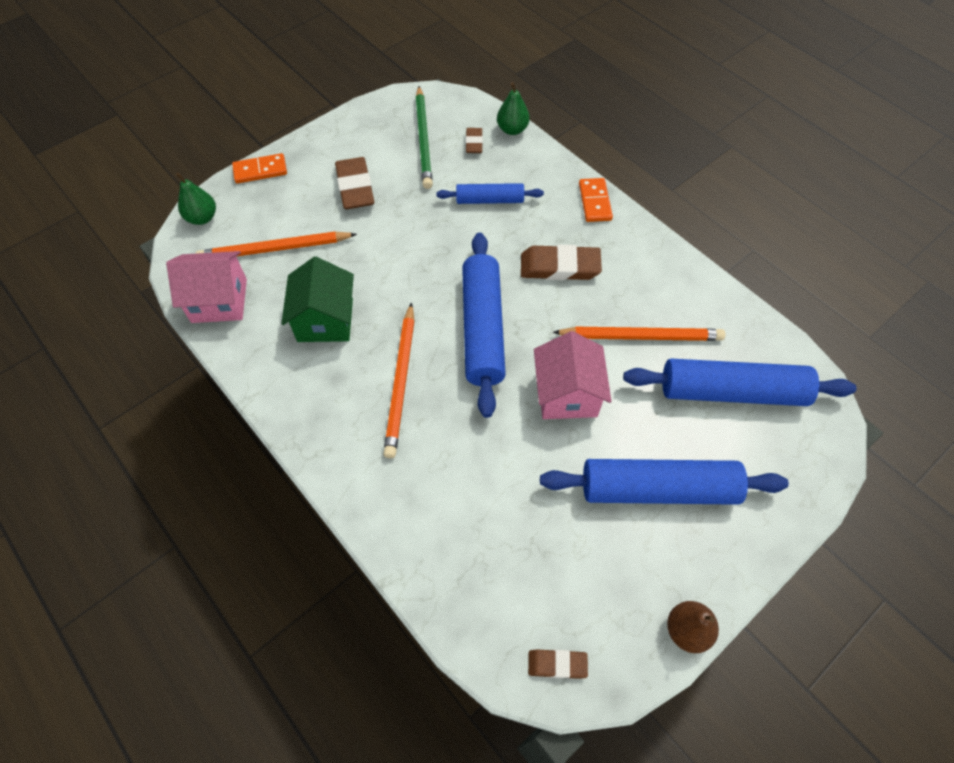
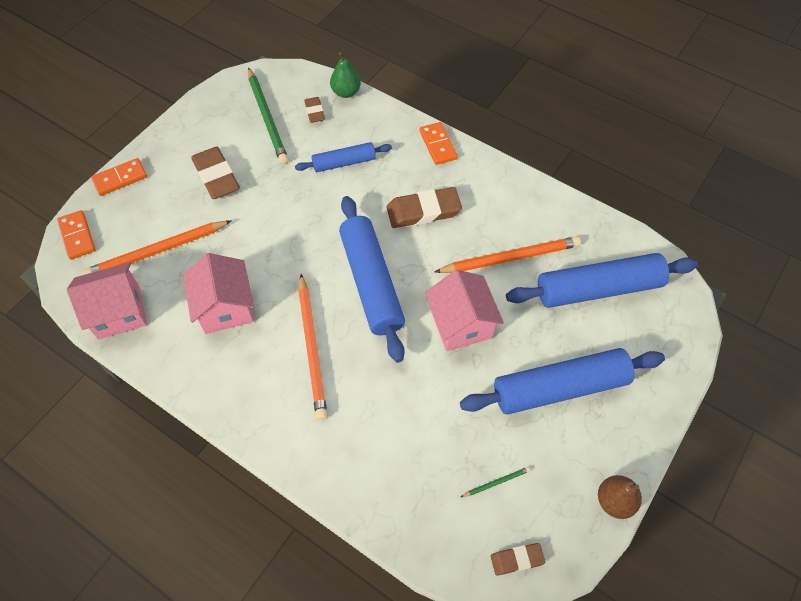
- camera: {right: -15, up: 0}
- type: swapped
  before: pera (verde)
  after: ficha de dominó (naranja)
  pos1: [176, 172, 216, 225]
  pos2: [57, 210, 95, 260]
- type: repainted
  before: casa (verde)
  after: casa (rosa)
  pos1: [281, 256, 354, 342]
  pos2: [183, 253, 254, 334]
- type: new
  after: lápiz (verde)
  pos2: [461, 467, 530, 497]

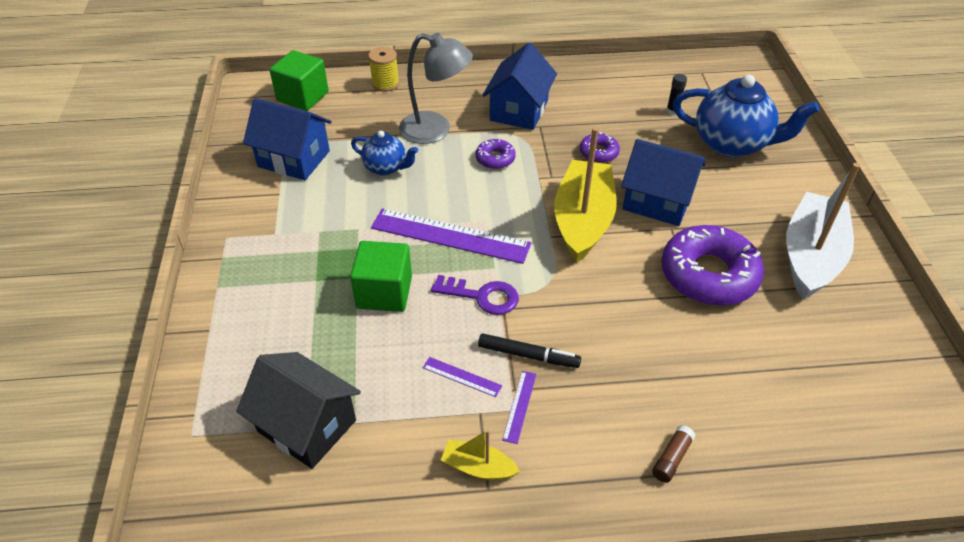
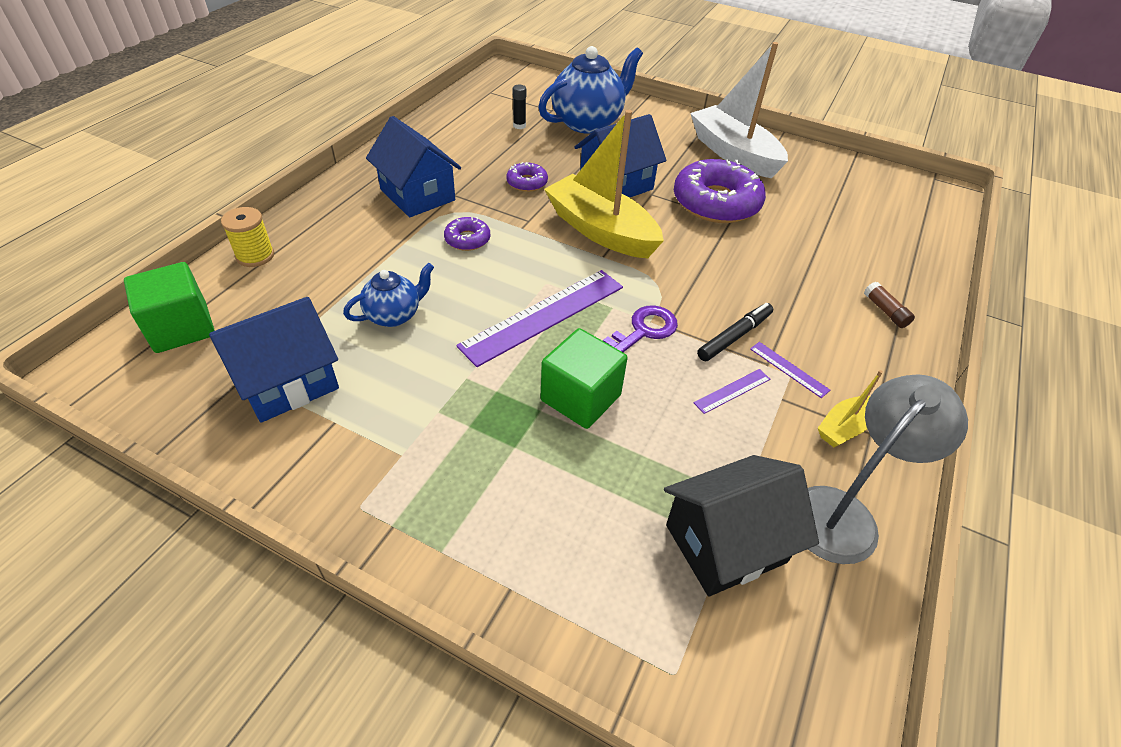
- camera: {right: -60, up: 0}
- type: shifted
  before: lámpara (gris)
  pos1: [399, 33, 473, 144]
  pos2: [808, 374, 968, 564]

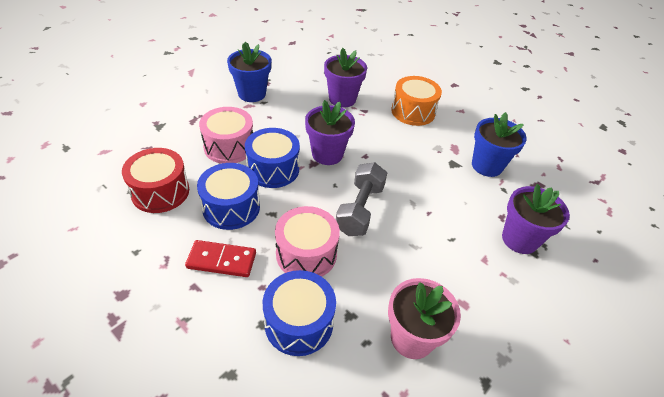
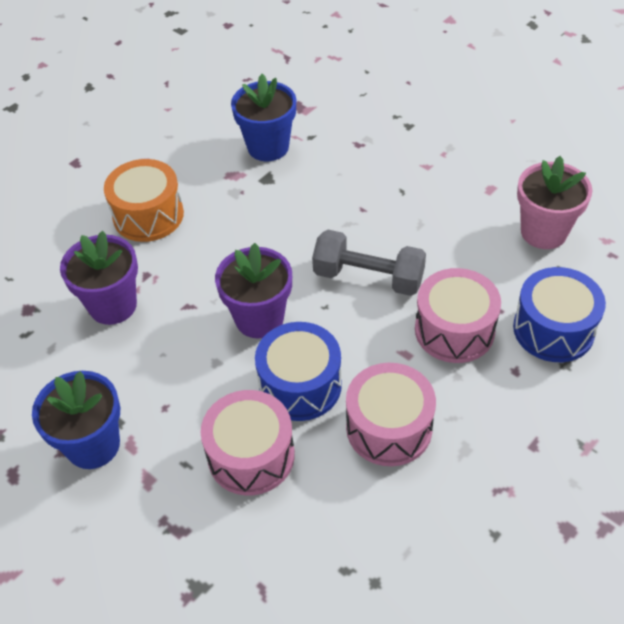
- camera: {right: -85, up: 5}
- type: repainted
  before: tambor (azul)
  after: tambor (rosa)
  pos1: [197, 163, 260, 230]
  pos2: [346, 363, 436, 466]
- type: gone
  before: tambor (rojo)
  pos1: [122, 148, 189, 213]
- type: gone
  before: ficha de dominó (rojo)
  pos1: [185, 240, 256, 277]
- type: gone
  before: maceta (morado)
  pos1: [502, 184, 570, 254]

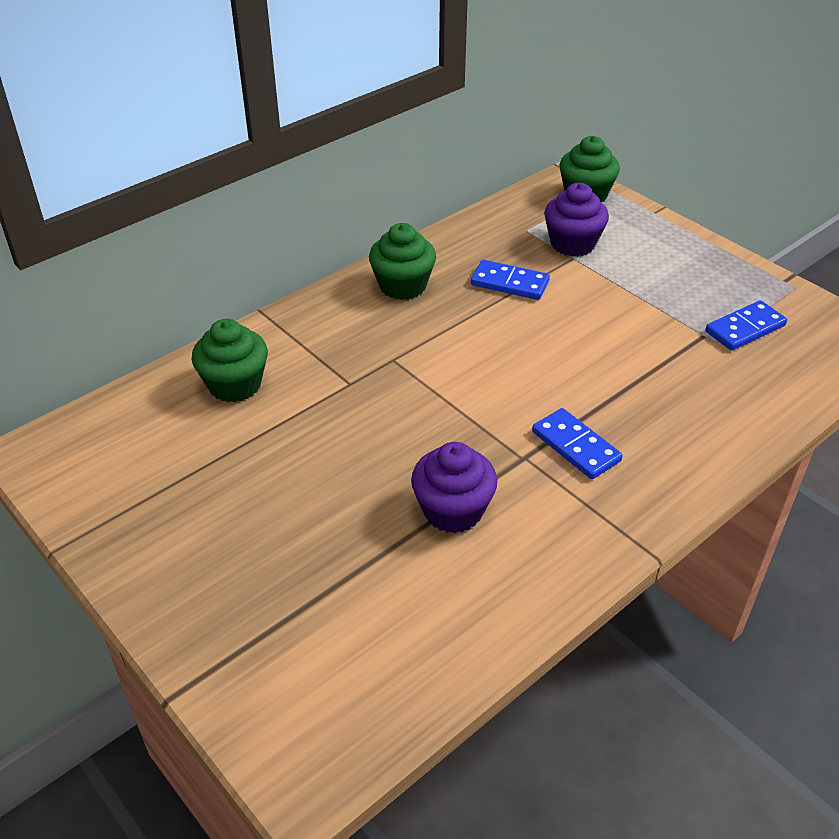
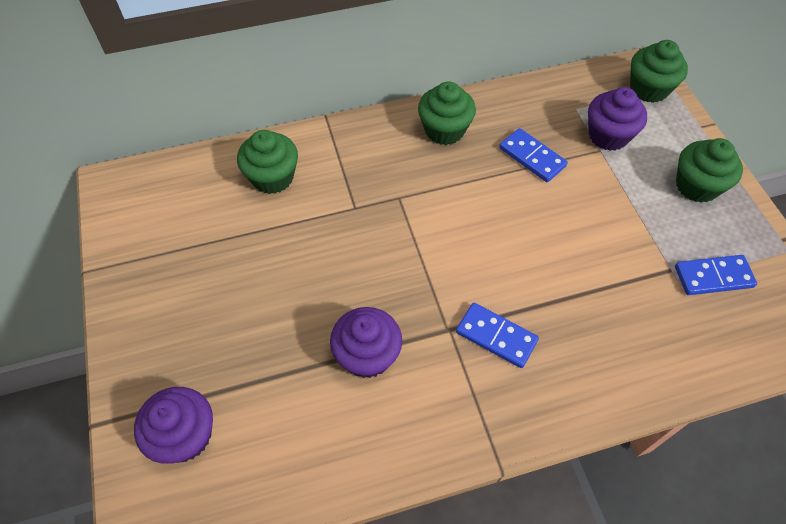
- camera: {right: 25, up: 15}
- type: new
  after: magdalena (morado)
  pos2: [134, 387, 213, 464]
- type: rotated
  before: ficha de dominó (azul)
  pos1: [532, 408, 623, 479]
  pos2: [456, 303, 539, 368]
  turn: -45
- type: new
  after: magdalena (verde)
  pos2: [676, 138, 743, 203]

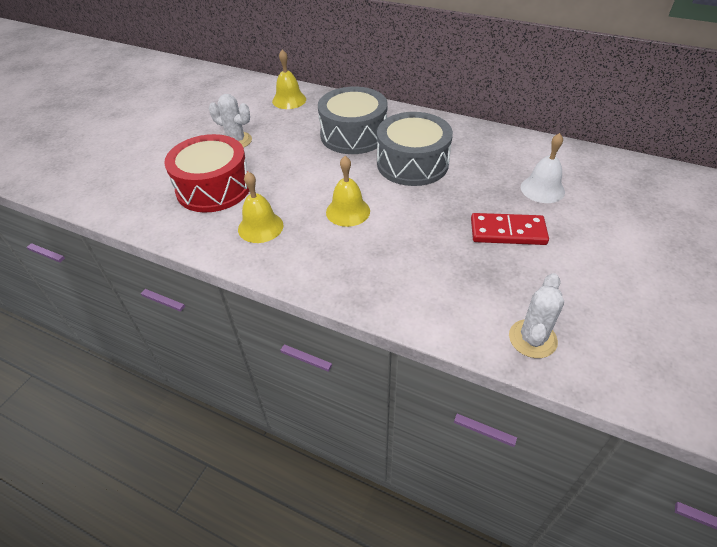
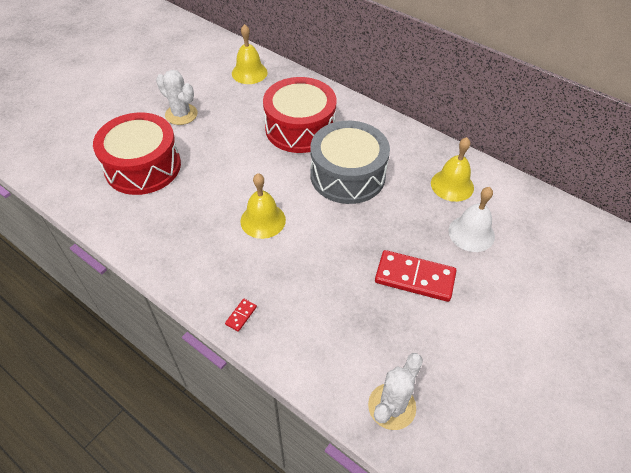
- camera: {right: 10, up: 5}
- type: new
  after: ficha de dominó (rojo)
  pos2: [225, 299, 257, 332]
- type: repainted
  before: tambor (gris)
  after: tambor (rojo)
  pos1: [318, 86, 388, 154]
  pos2: [263, 77, 336, 153]
- type: shifted
  before: campana (amarillo)
  pos1: [238, 172, 283, 243]
  pos2: [431, 137, 474, 202]

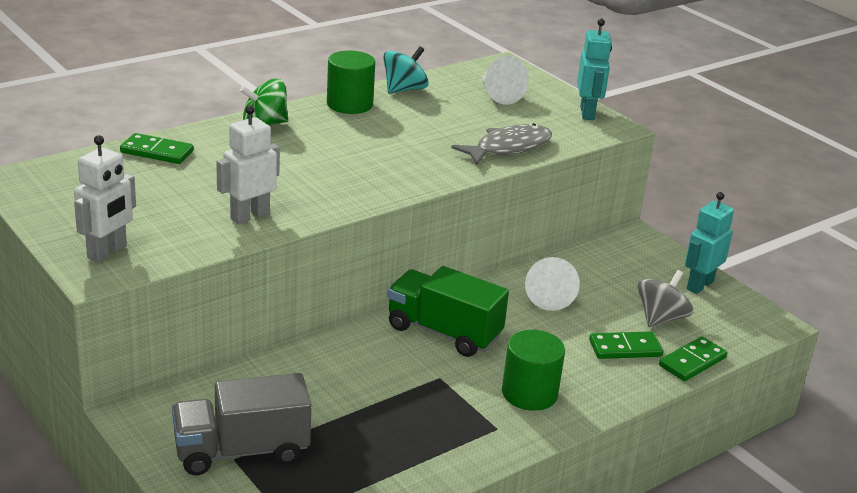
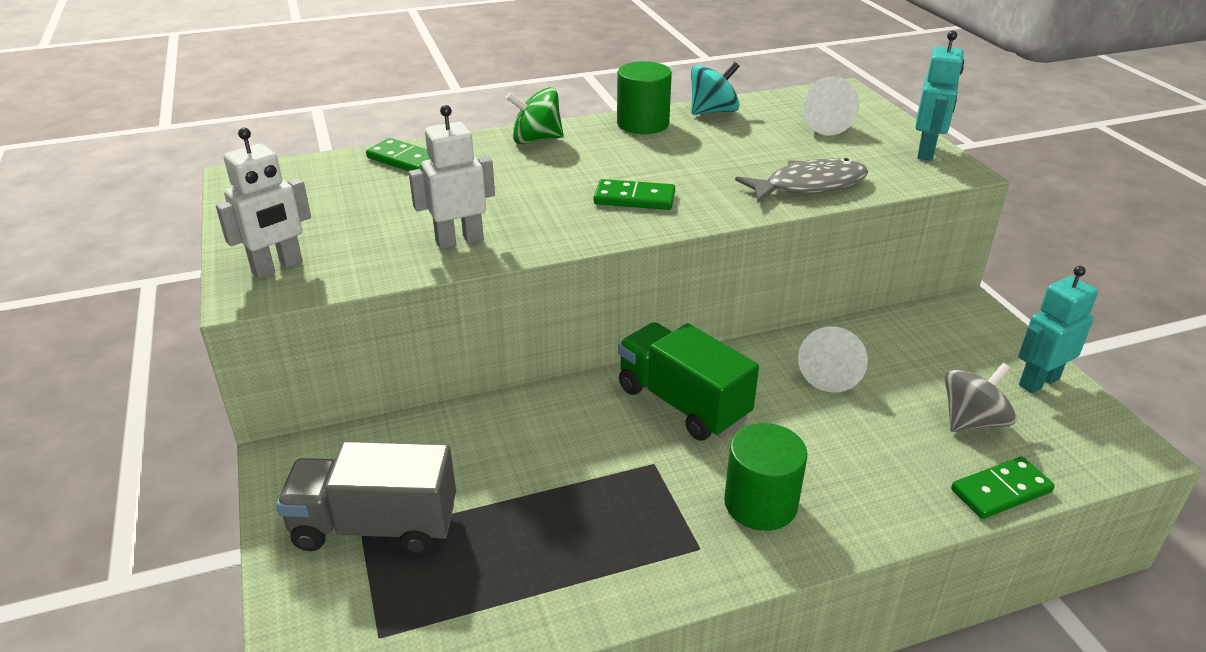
- camera: {right: 20, up: 5}
- type: shifted
  before: ficha de dominó (verde)
  pos1: [589, 331, 663, 359]
  pos2: [594, 179, 675, 210]

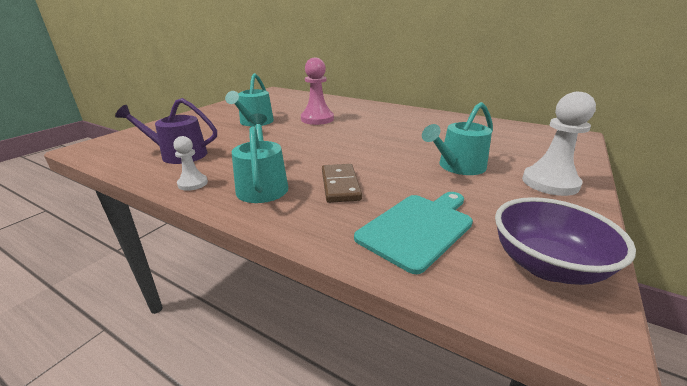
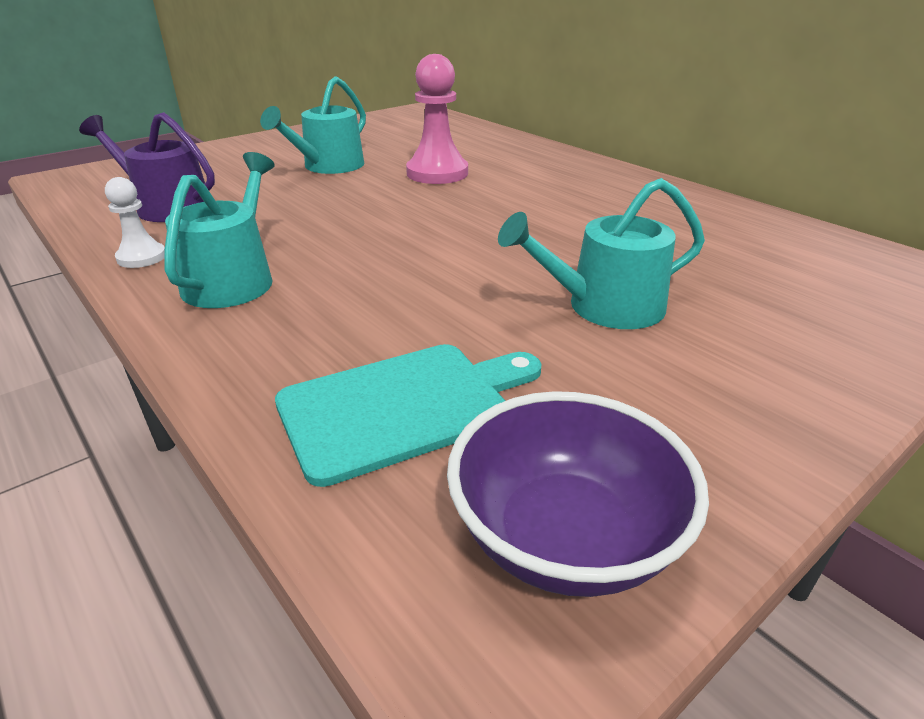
- camera: {right: 20, up: 5}
- type: gone
  before: ficha de dominó (marrón)
  pos1: [322, 164, 362, 203]
- type: gone
  before: peón (blanco)
  pos1: [522, 92, 596, 196]

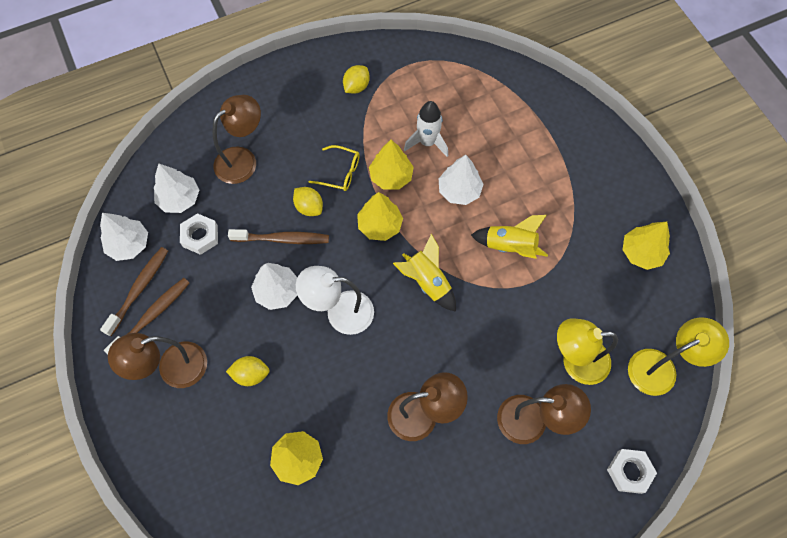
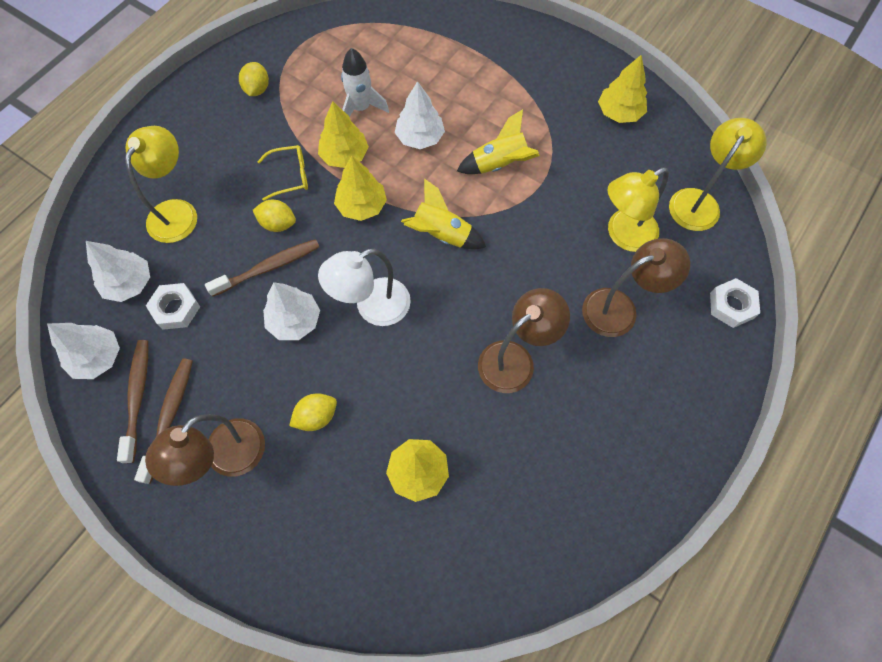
- camera: {right: -30, up: 0}
- type: repainted
  before: lámpara (marrón)
  after: lámpara (amarillo)
  pos1: [212, 95, 261, 184]
  pos2: [125, 126, 197, 243]

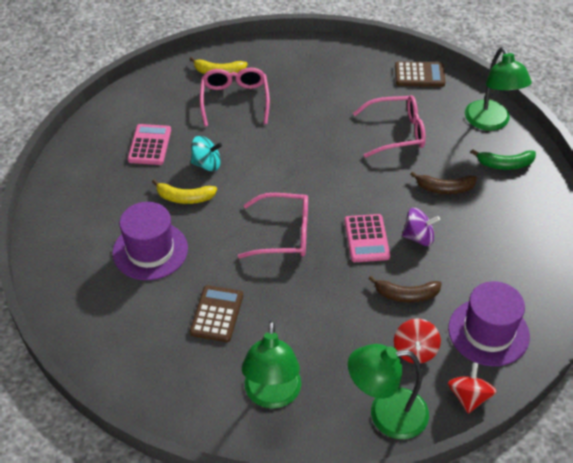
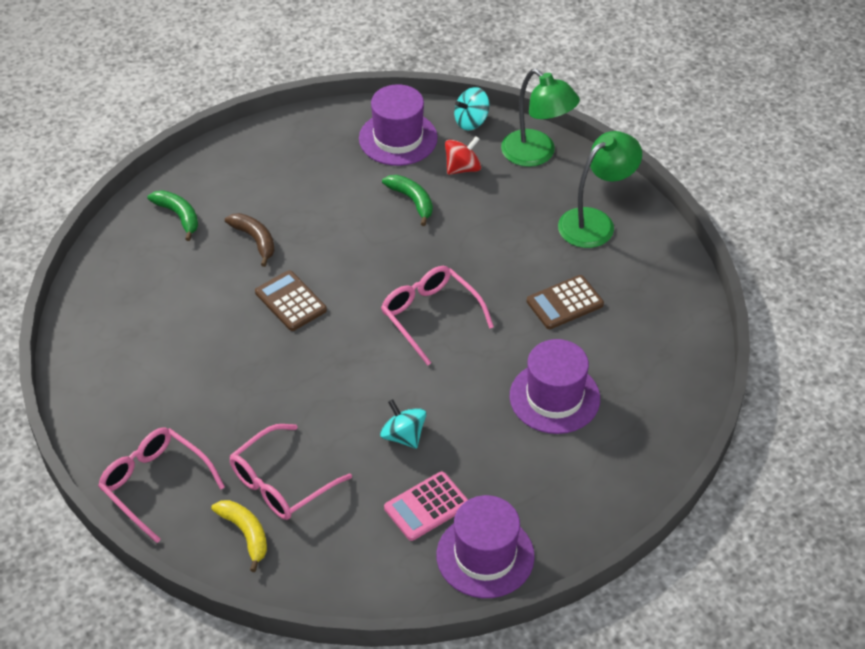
- camera: {right: -130, up: 0}
- type: shifted
  before: gafas (rosa)
  pos1: [353, 95, 426, 158]
  pos2: [98, 427, 225, 543]
- type: shifted
  before: calculadora (marrón)
  pos1: [395, 62, 445, 87]
  pos2: [255, 270, 327, 331]
- type: repainted
  before: plátano (marrón)
  after: plátano (verde)
  pos1: [368, 276, 442, 303]
  pos2: [382, 175, 433, 226]
- type: new
  after: sombrero (morado)
  pos2: [436, 495, 535, 598]
- type: repainted
  before: peonza (rojo)
  after: peonza (turquesa)
  pos1: [448, 363, 497, 414]
  pos2: [454, 87, 489, 130]
- type: gone
  before: plátano (amarillo)
  pos1: [152, 179, 217, 204]
- type: gone
  before: calculadora (rosa)
  pos1: [345, 214, 390, 262]
- type: gone
  before: peonza (morado)
  pos1: [402, 208, 440, 246]
- type: gone
  before: lámpara (verde)
  pos1: [465, 47, 532, 131]

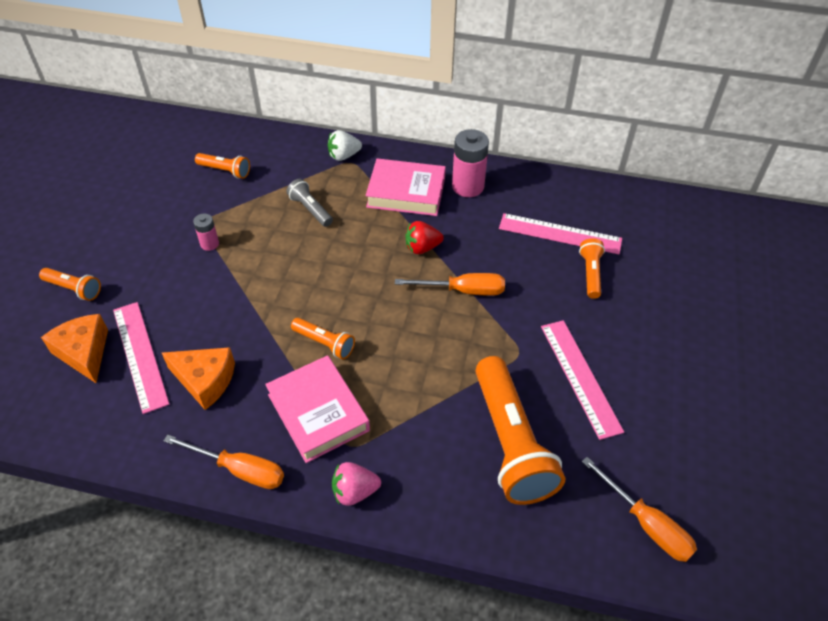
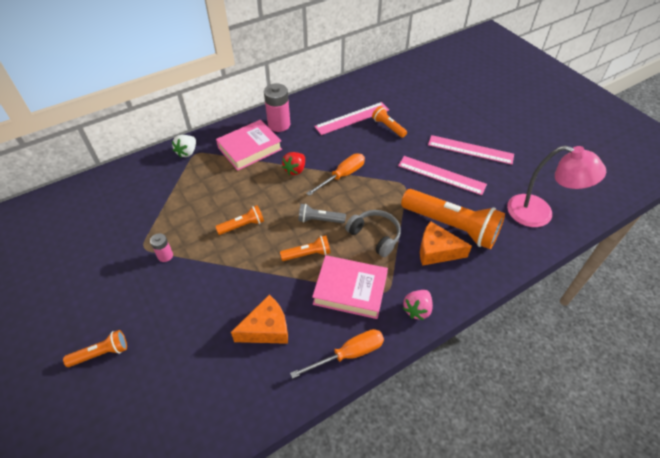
- camera: {right: -45, up: 0}
- type: shifted
  before: lámpara de mano (naranja)
  pos1: [195, 153, 250, 179]
  pos2: [215, 205, 264, 235]
- type: shifted
  before: lámpara de mano (gris)
  pos1: [286, 179, 333, 227]
  pos2: [298, 204, 346, 223]
- type: new
  after: auriculares (gris)
  pos2: [345, 210, 401, 257]
- type: shifted
  before: queso (naranja)
  pos1: [41, 314, 108, 383]
  pos2: [420, 221, 472, 266]
- type: shifted
  before: regla (rosa)
  pos1: [113, 302, 169, 414]
  pos2: [428, 135, 514, 165]
- type: swapped
  before: destornillador (naranja)
  after: lámpara (rosa)
  pos1: [582, 457, 697, 562]
  pos2: [507, 146, 606, 227]

